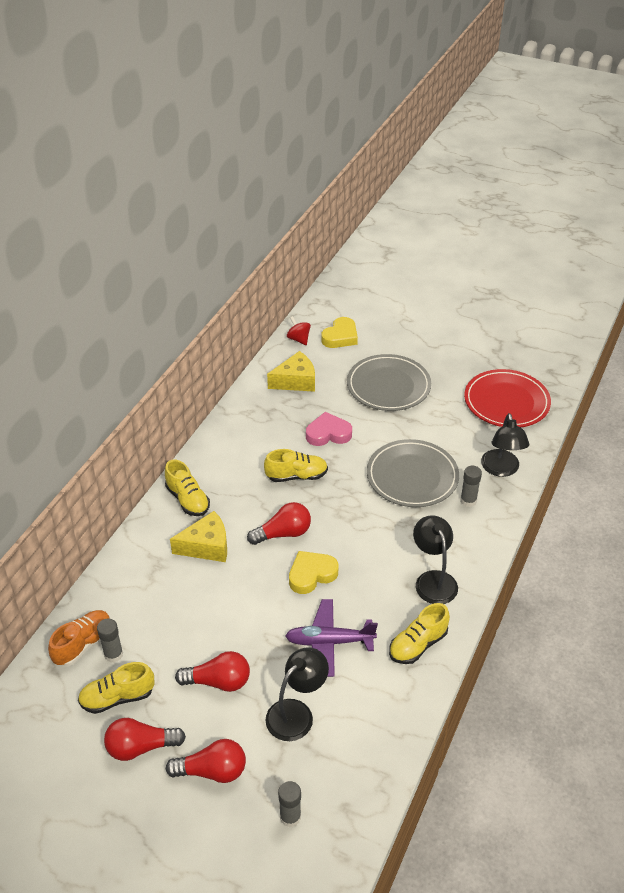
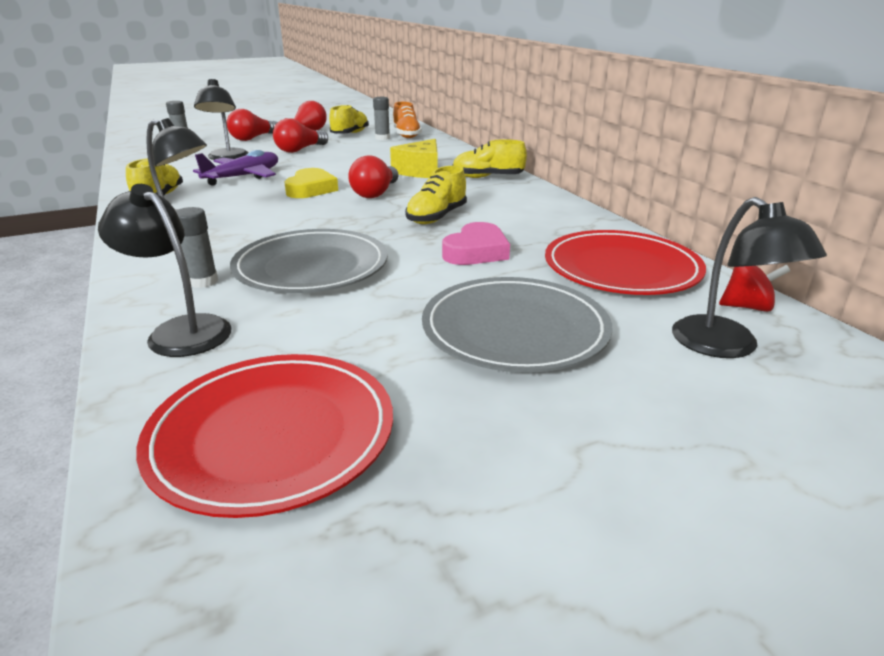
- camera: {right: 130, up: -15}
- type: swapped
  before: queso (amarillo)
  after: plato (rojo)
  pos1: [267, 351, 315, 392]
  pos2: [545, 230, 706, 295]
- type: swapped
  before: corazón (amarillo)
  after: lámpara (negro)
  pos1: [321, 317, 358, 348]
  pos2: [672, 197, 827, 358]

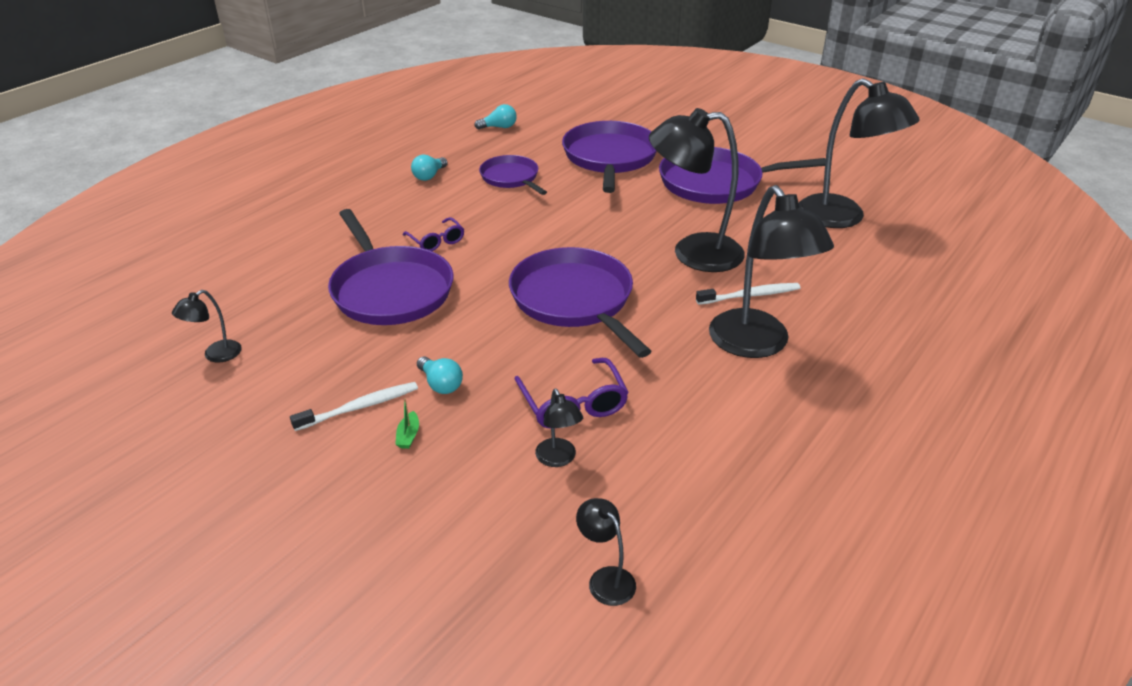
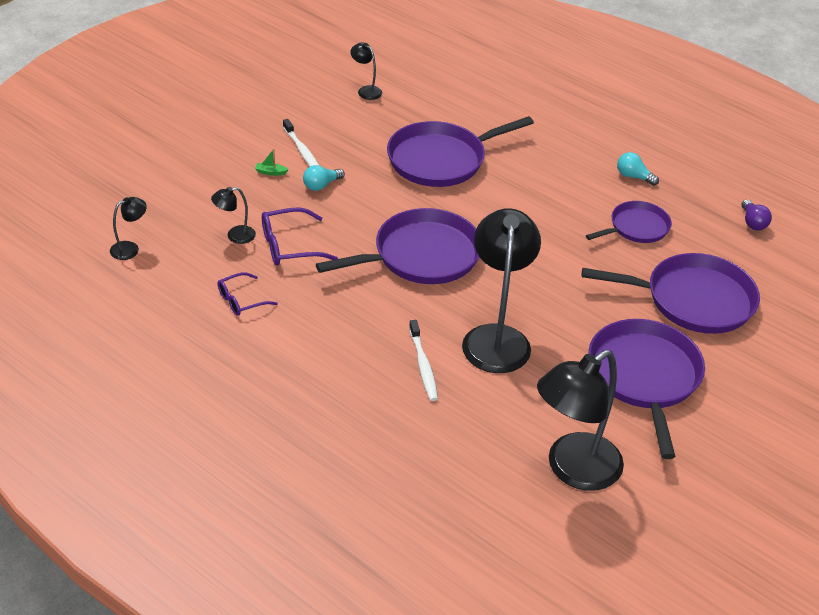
- camera: {right: 90, up: 5}
- type: shifted
  before: gafas (morado)
  pos1: [403, 217, 464, 251]
  pos2: [218, 272, 278, 316]
- type: repainted
  before: bombilla (turquesa)
  after: bombilla (morado)
  pos1: [474, 104, 517, 129]
  pos2: [742, 199, 772, 231]
- type: gone
  before: lámpara (negro)
  pos1: [709, 185, 834, 358]

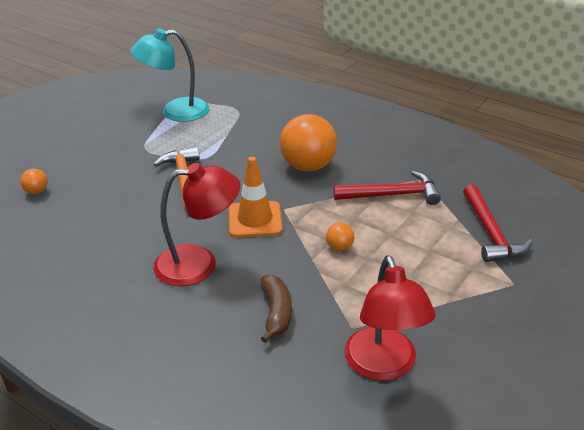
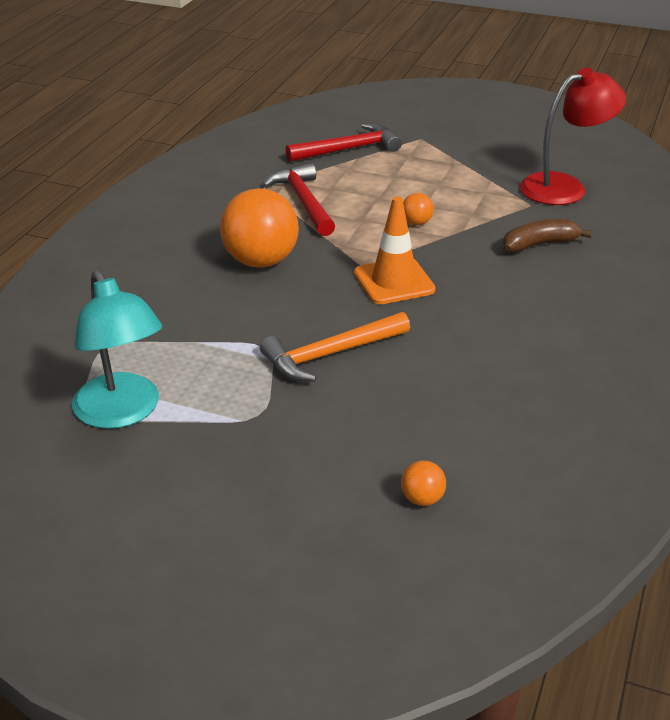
- camera: {right: -105, up: 0}
- type: gone
  before: lámpara (rojo)
  pos1: [153, 163, 240, 286]

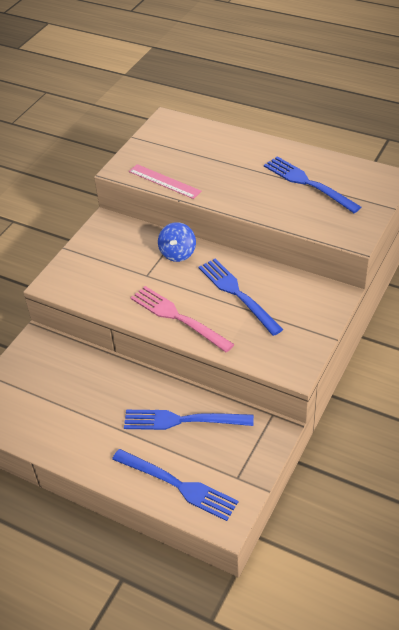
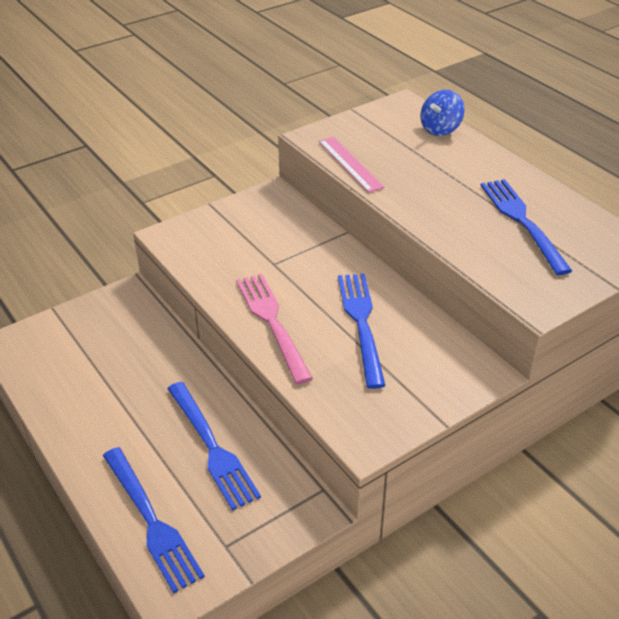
- camera: {right: 25, up: -5}
- type: rotated
  before: tenedor (azul)
  pos1: [124, 410, 254, 430]
  pos2: [167, 382, 261, 511]
  turn: -150
- type: shifted
  before: peonza (azul)
  pos1: [158, 222, 196, 262]
  pos2: [420, 90, 464, 136]

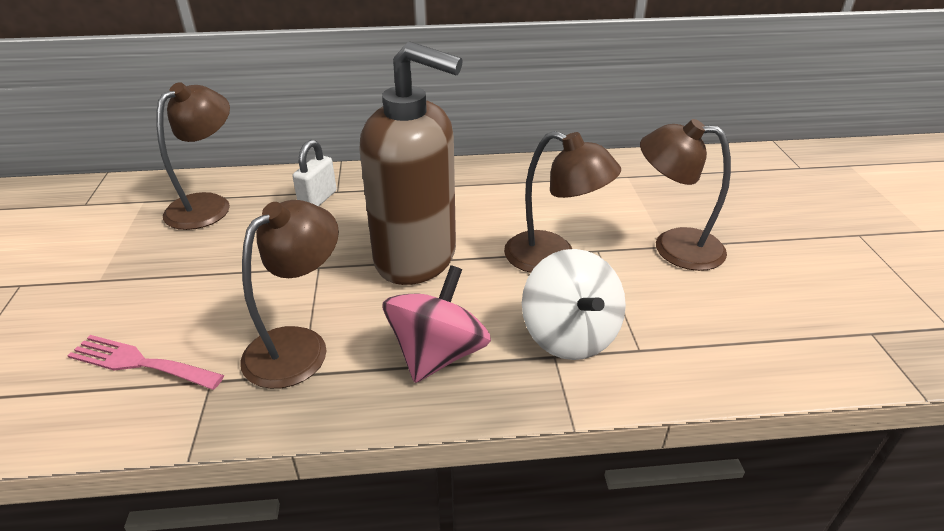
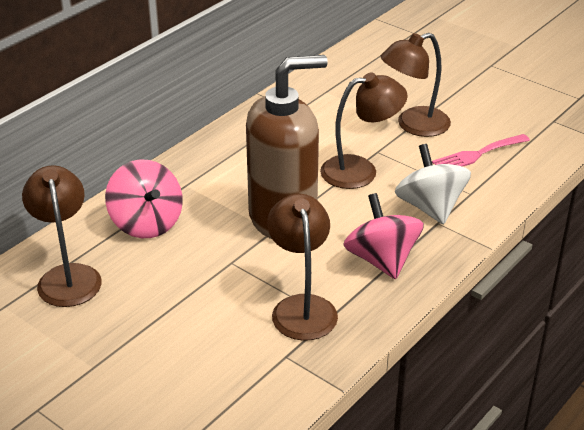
- camera: {right: -45, up: 0}
- type: swapped
  before: candado (blanco)
  after: peonza (rosa)
  pos1: [292, 140, 337, 206]
  pos2: [105, 160, 183, 238]
- type: rotated
  before: peonza (blanco)
  pos1: [522, 249, 626, 360]
  pos2: [395, 144, 471, 225]
  turn: -135
- type: shifted
  before: tenedor (rosa)
  pos1: [67, 335, 224, 390]
  pos2: [432, 134, 530, 167]

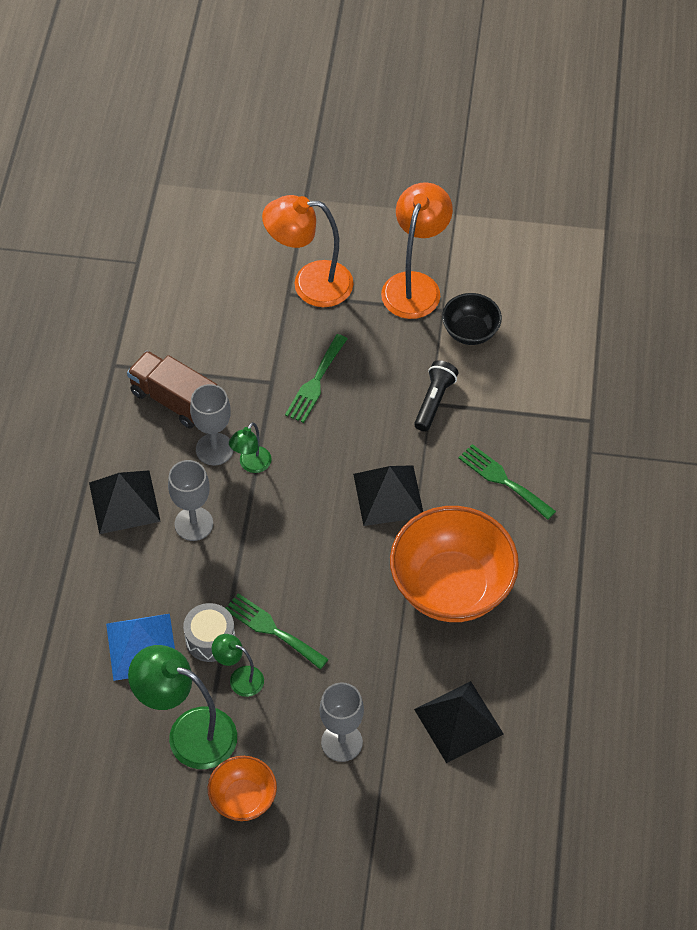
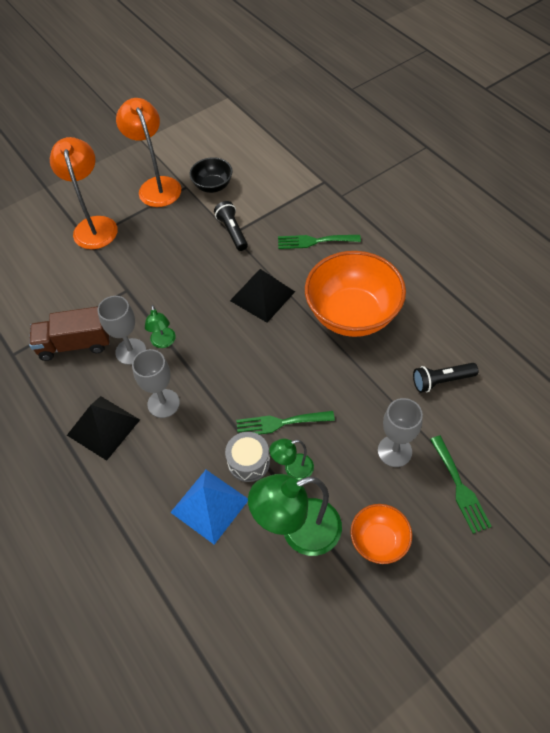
- camera: {right: -40, up: 0}
- type: rotated
  before: lámpara (naranja)
  pos1: [262, 195, 354, 307]
  pos2: [50, 137, 118, 249]
  turn: 120
- type: swapped
  before: pirámide (negro)
  after: lámpara de mano (negro)
  pos1: [414, 681, 504, 763]
  pos2: [413, 363, 478, 393]
- type: shifted
  before: tenedor (verde)
  pos1: [285, 334, 347, 423]
  pos2: [430, 436, 492, 534]

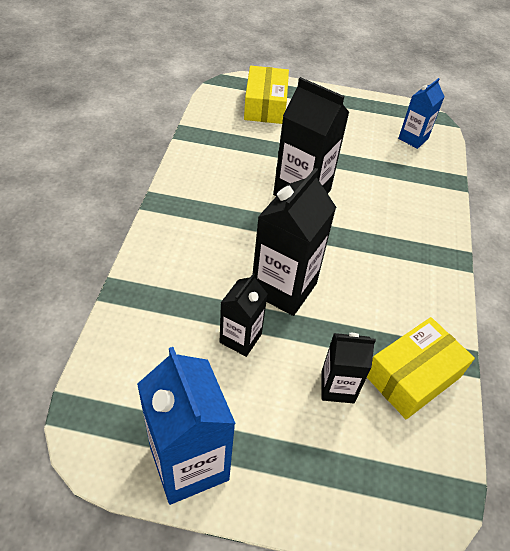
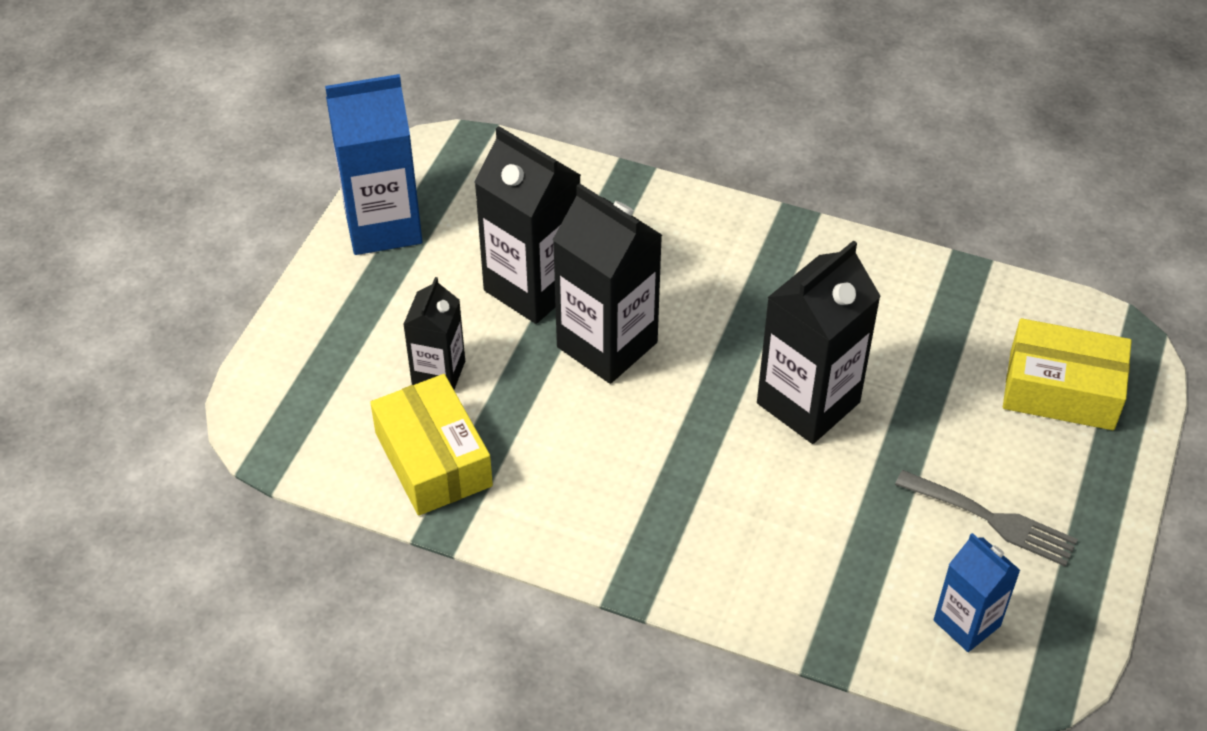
- camera: {right: 105, up: 0}
- type: scaled
  before: cartón de leche (negro)
  pos1: [220, 273, 268, 357]
  pos2: [474, 126, 581, 324]
  scale: 1.7
- type: new
  after: tenedor (gris)
  pos2: [895, 470, 1078, 567]

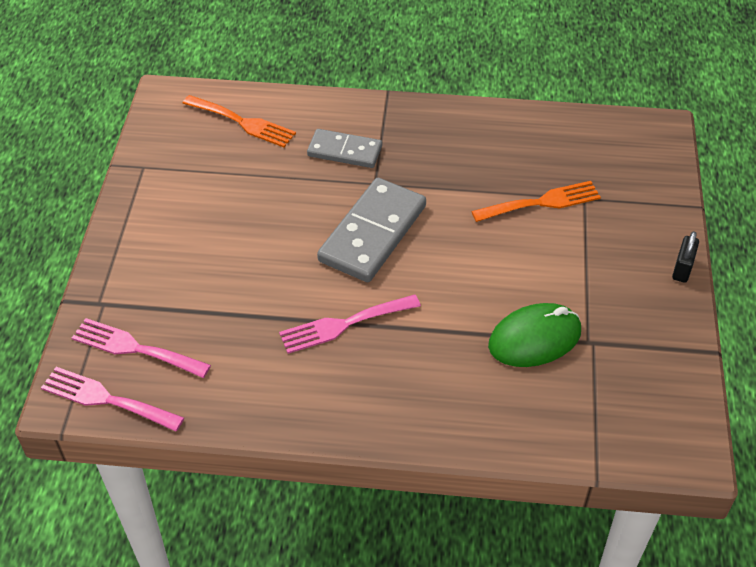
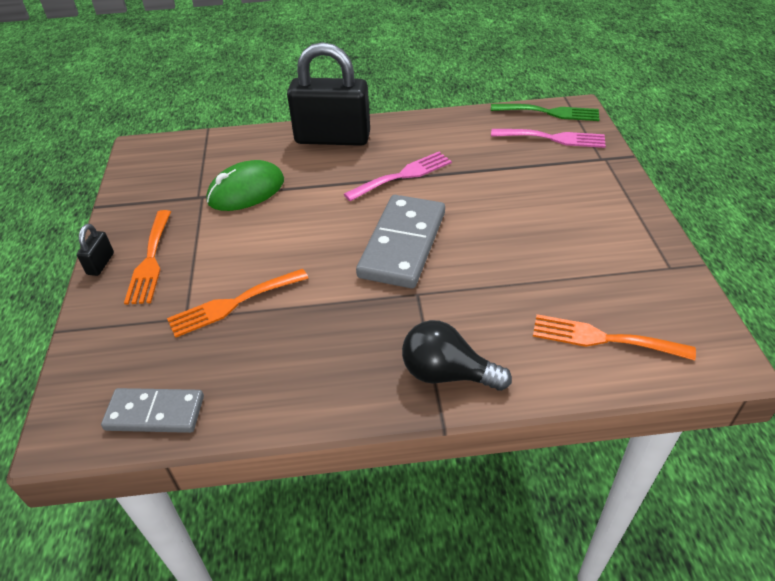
- camera: {right: 170, up: -5}
- type: shifted
  before: ficha de dominó (gris)
  pos1: [307, 129, 382, 168]
  pos2: [101, 388, 204, 433]
- type: new
  after: tenedor (naranja)
  pos2: [124, 210, 171, 305]
- type: new
  after: candado (negro)
  pos2: [287, 42, 370, 146]
- type: new
  after: bombilla (negro)
  pos2: [402, 320, 512, 391]
- type: repainted
  before: tenedor (rosa)
  after: tenedor (verde)
  pos1: [41, 367, 184, 431]
  pos2: [491, 104, 600, 121]

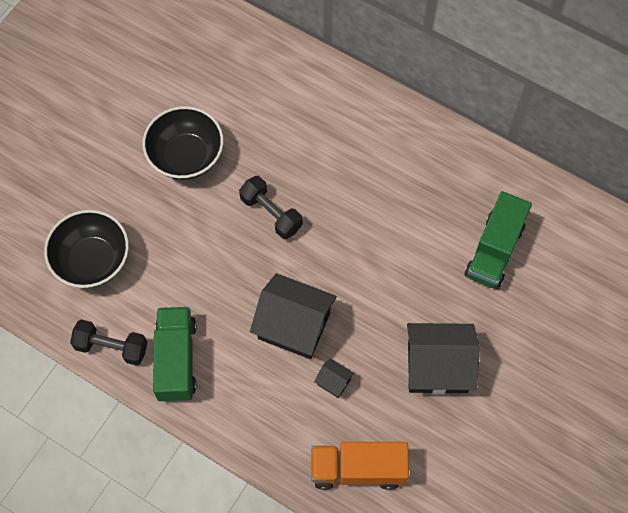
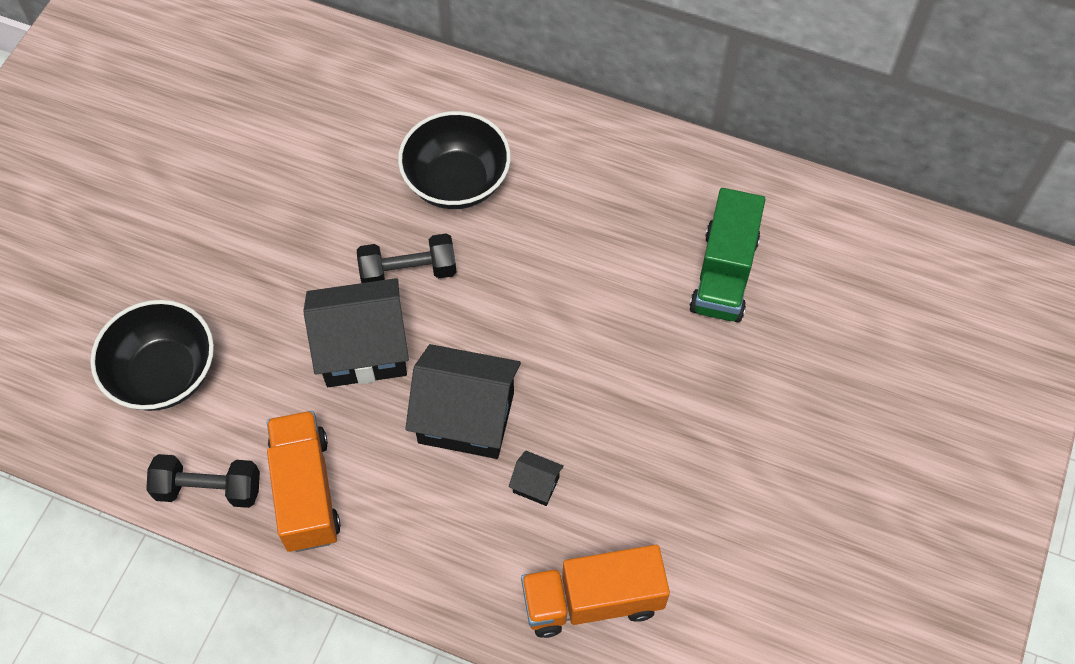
- camera: {right: -10, up: -5}
- type: repainted
  before: camión (verde)
  after: camión (naranja)
  pos1: [153, 307, 196, 402]
  pos2: [267, 411, 341, 552]
- type: shifted
  before: casa (negro)
  pos1: [407, 323, 480, 394]
  pos2: [303, 278, 409, 387]
- type: rotated
  before: mancuerna (negro)
  pos1: [239, 176, 303, 239]
  pos2: [357, 233, 457, 283]
  turn: -45
- type: shifted
  before: cuenco (negro)
  pos1: [142, 106, 224, 180]
  pos2: [398, 111, 511, 209]

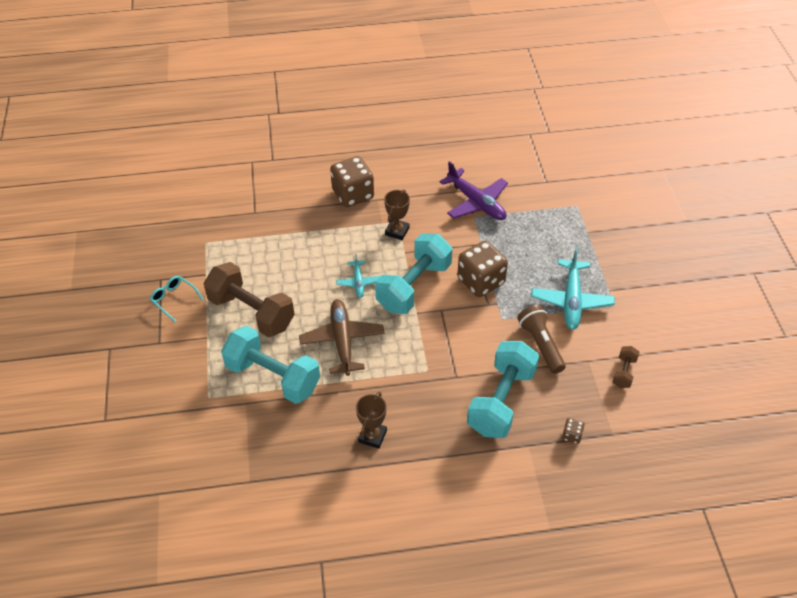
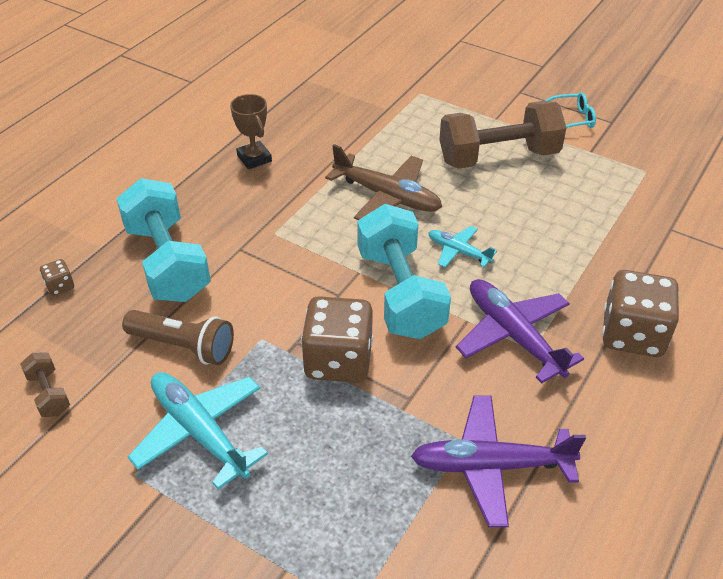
- camera: {right: 130, up: -5}
- type: swapped
  before: trofeo (marrón)
  after: avión (morado)
  pos1: [384, 189, 410, 240]
  pos2: [456, 279, 584, 383]
- type: gone
  before: mancuerna (turquesa)
  pos1: [221, 326, 320, 404]

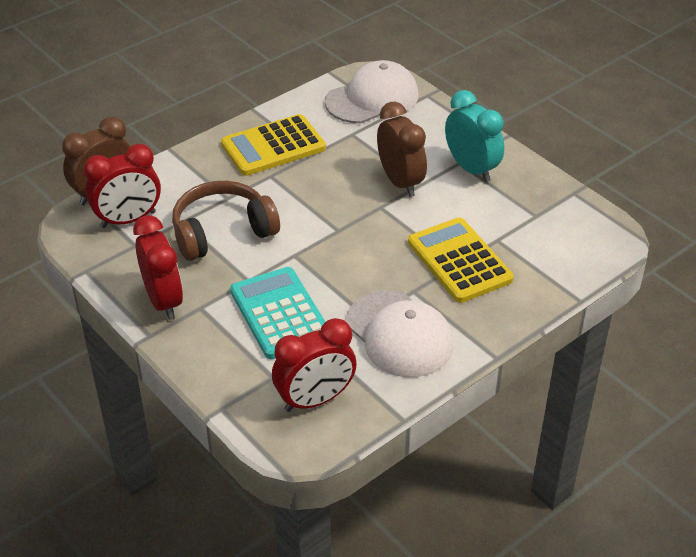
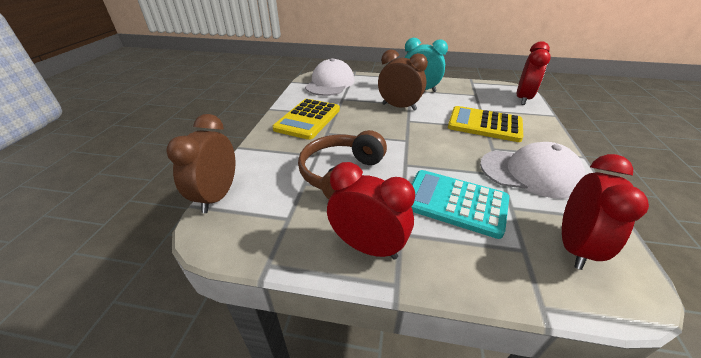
- camera: {right: -40, up: -5}
- type: shifted
  before: despertador (rojo)
  pos1: [84, 144, 161, 228]
  pos2: [517, 41, 551, 105]

